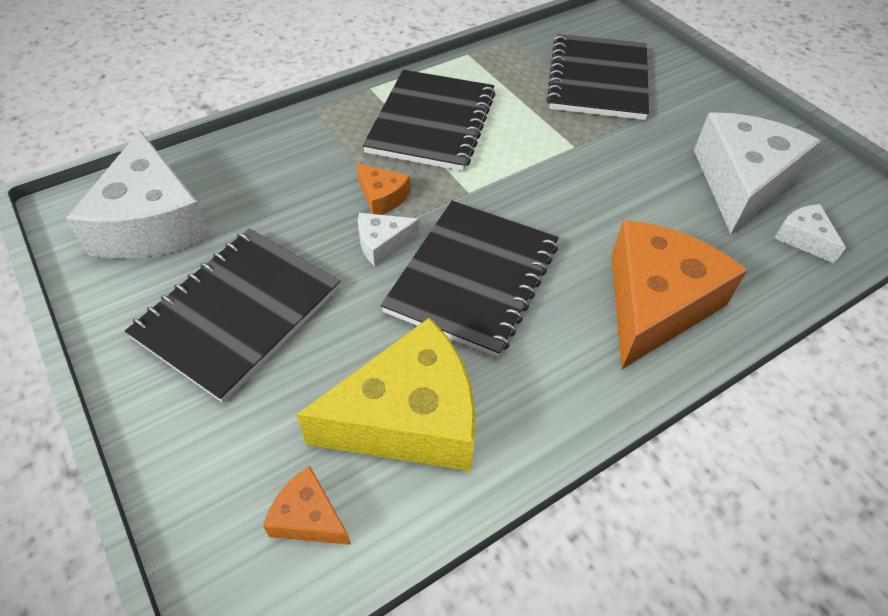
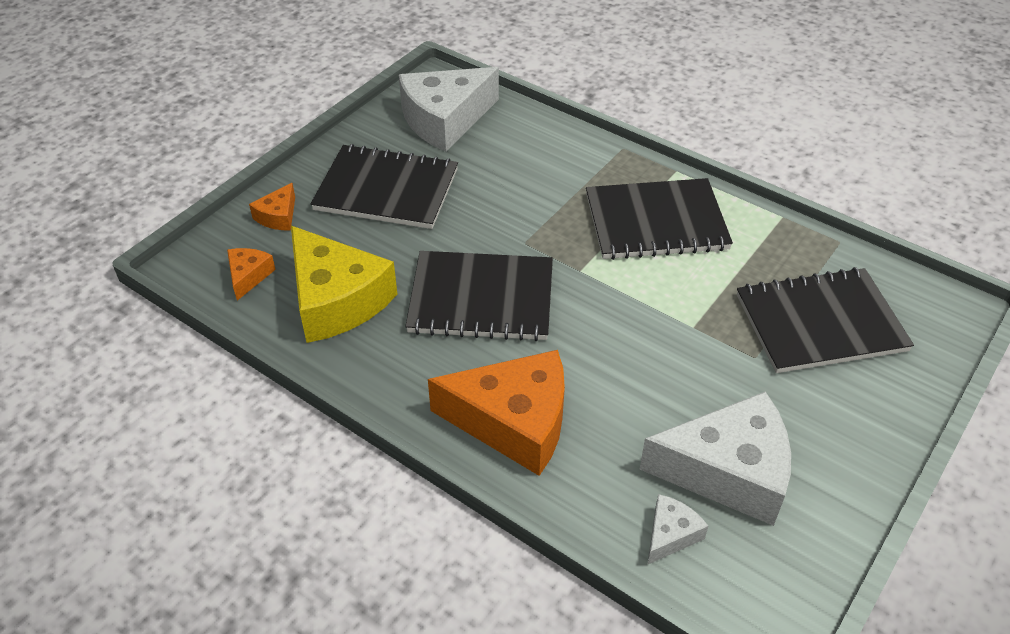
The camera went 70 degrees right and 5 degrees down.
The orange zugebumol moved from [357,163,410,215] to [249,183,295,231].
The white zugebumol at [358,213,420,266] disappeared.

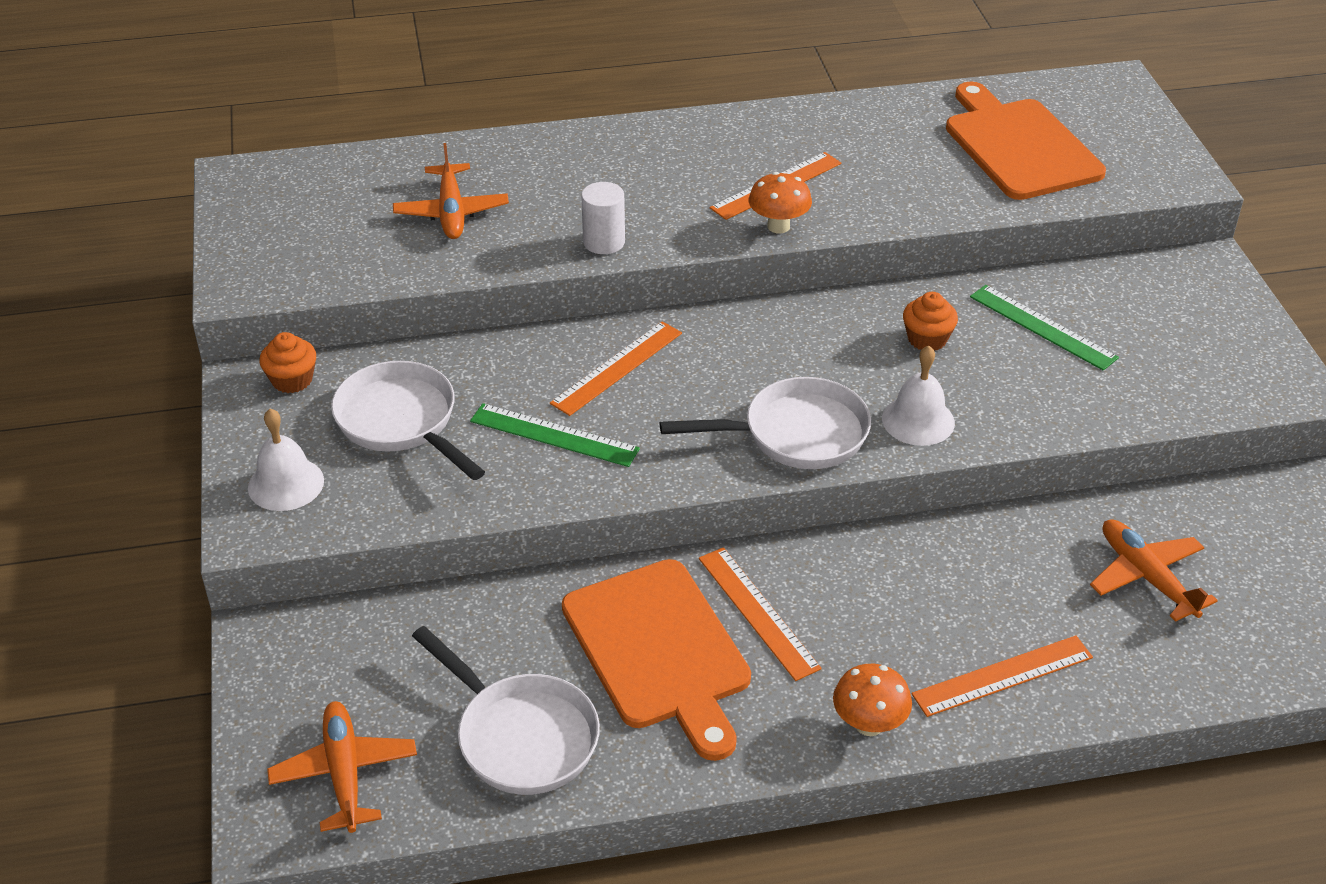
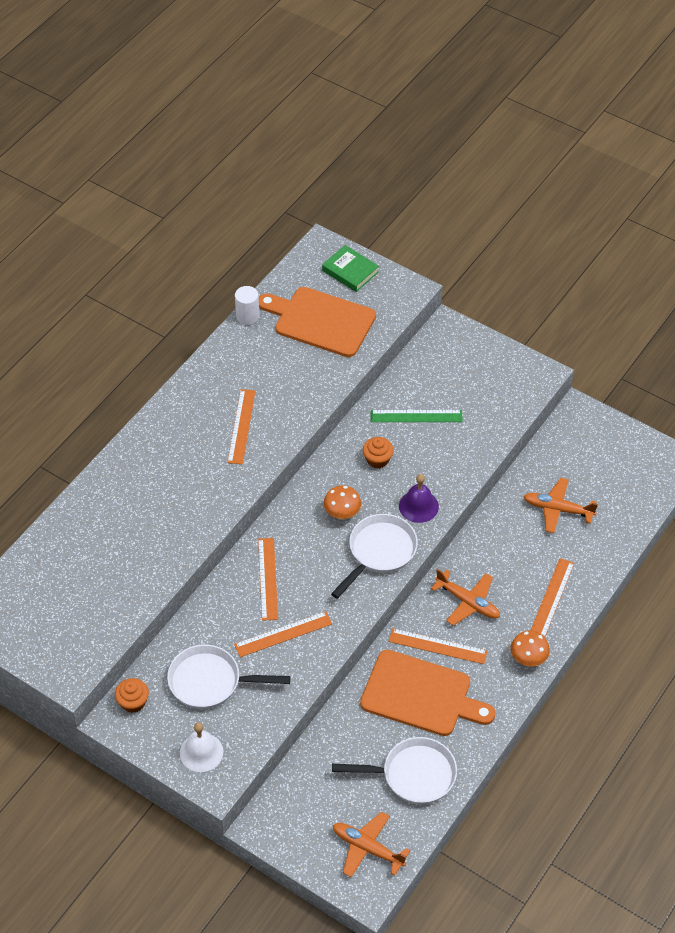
The camera went 45 degrees left and 10 degrees up.
The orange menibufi moved from [393,143,509,239] to [431,569,500,626].
The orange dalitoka moved from [749,172,812,233] to [324,485,361,520].
The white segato moved from [581,182,625,254] to [235,286,260,325].
The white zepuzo at [882,345,955,446] became the purple zepuzo at [399,474,439,523].
The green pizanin at [470,403,640,467] became the orange pizanin at [234,611,332,657].
The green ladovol at [322,245,379,292] appeared.

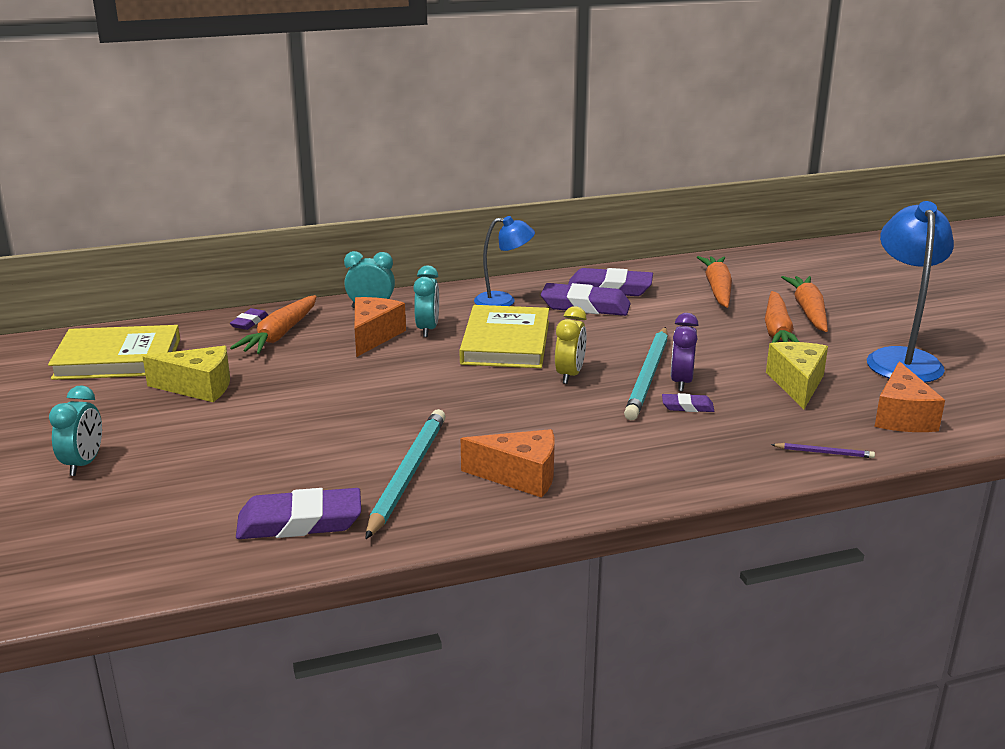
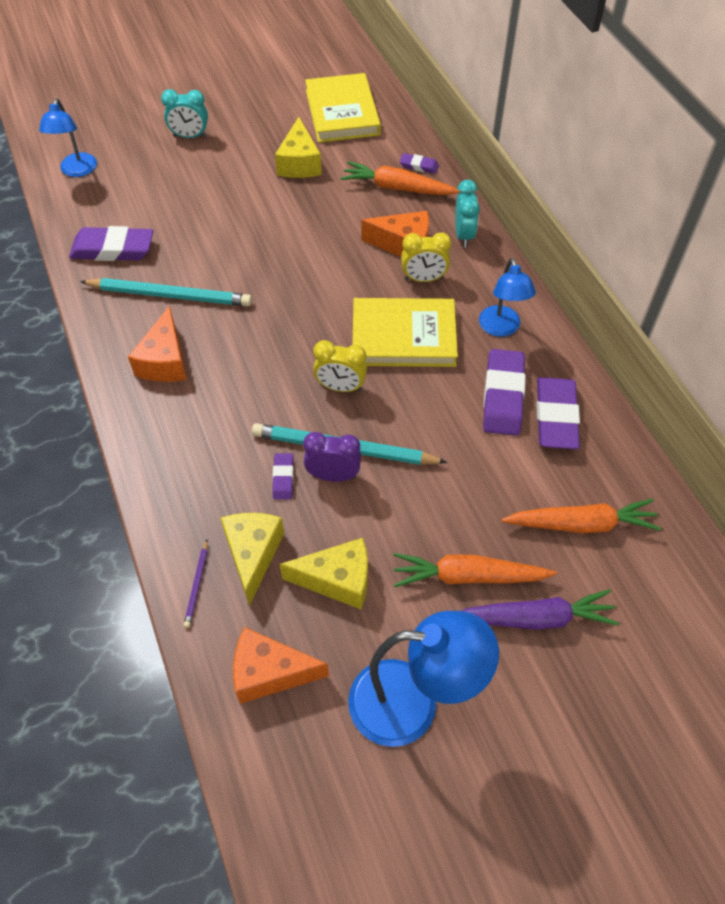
The camera went 85 degrees right and 30 degrees up.
The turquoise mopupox at [413,266,439,337] became the yellow mopupox at [401,232,451,282].
The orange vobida at [781,276,828,332] became the purple vobida at [462,589,619,630].
The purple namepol at [236,488,361,539] turned 75 degrees counterclockwise.
The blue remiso at [39,98,97,177] appeared.
The yellow zugebumol at [221,513,284,606] appeared.

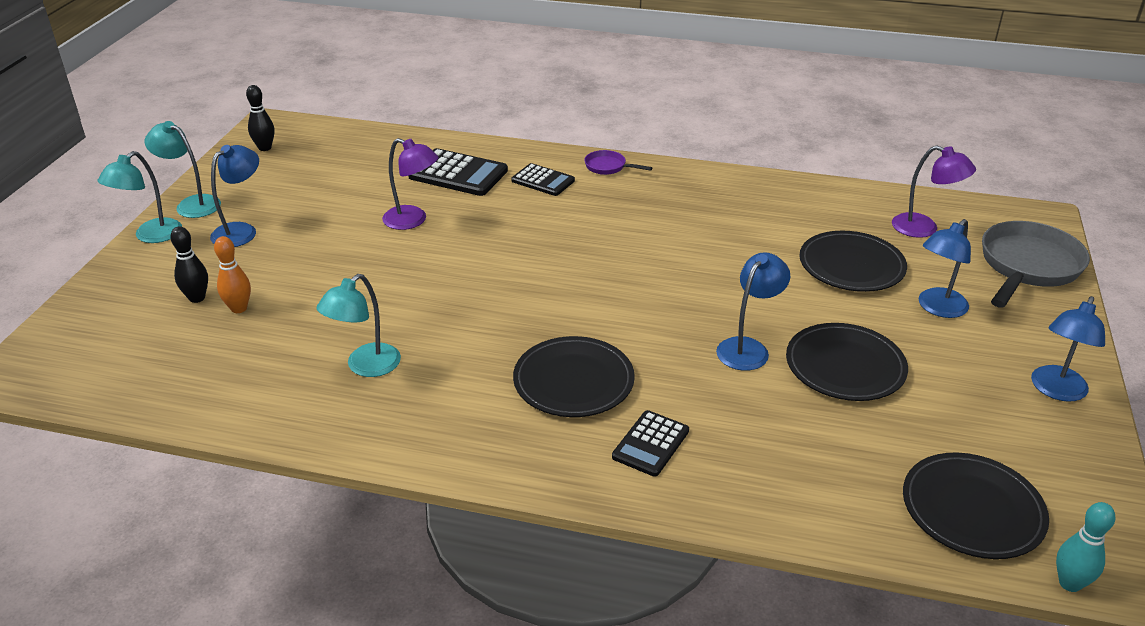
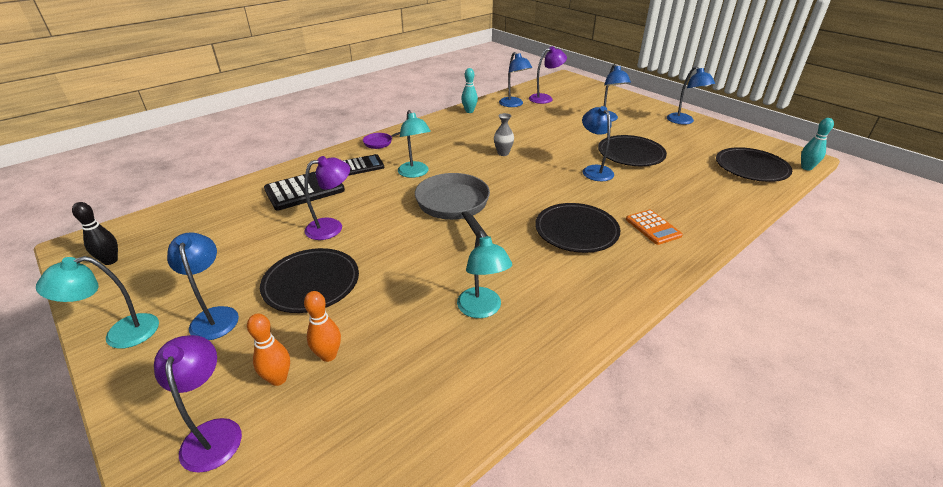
The camera went 55 degrees left and 0 degrees up.
The turquoise remiso moved from [98,151,182,243] to [398,110,431,178].
The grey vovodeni moved from [982,221,1090,308] to [415,173,490,236].
The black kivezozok at [170,226,208,303] became the orange kivezozok at [247,313,290,386].
The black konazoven moved from [800,231,907,292] to [260,248,359,313].
The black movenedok at [612,410,689,477] became the orange movenedok at [626,209,683,245].
The blue remiso at [499,52,532,107] appeared.
The turquoise kivezozok at [461,68,478,113] appeared.
The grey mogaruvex at [494,113,514,156] appeared.
The purple remiso at [154,335,242,473] appeared.

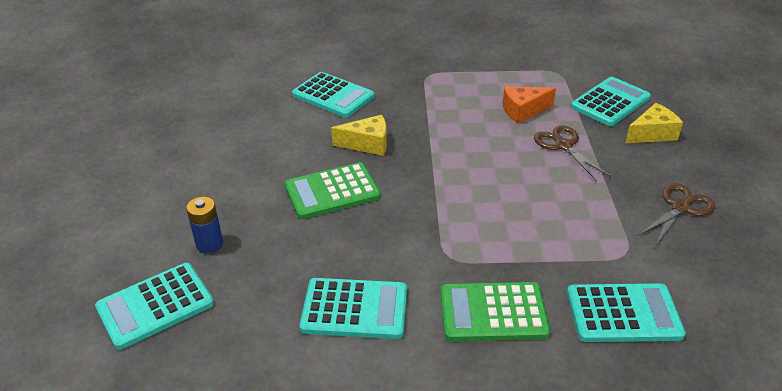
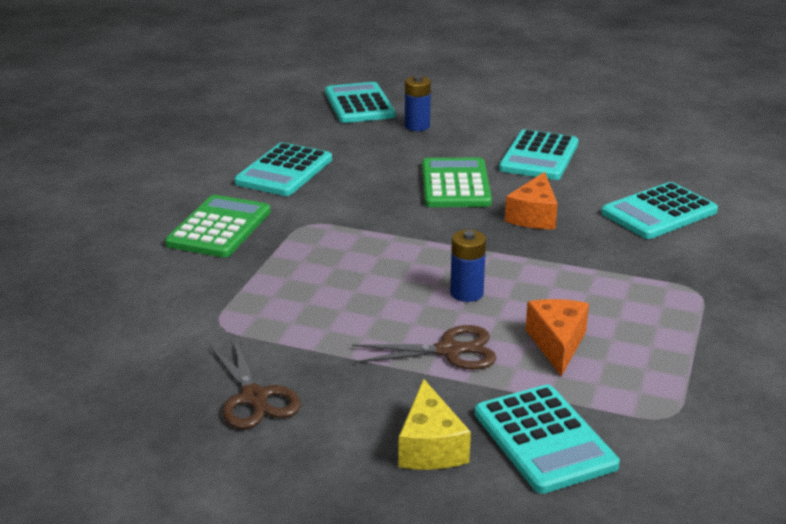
The camera went 110 degrees right and 10 degrees down.
The yellow zugebumol at [331,115,387,156] became the orange zugebumol at [505,172,558,229].
The turquoise movenedok moved from [567,283,686,342] to [499,129,578,180].
The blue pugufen at [450,230,486,302] appeared.

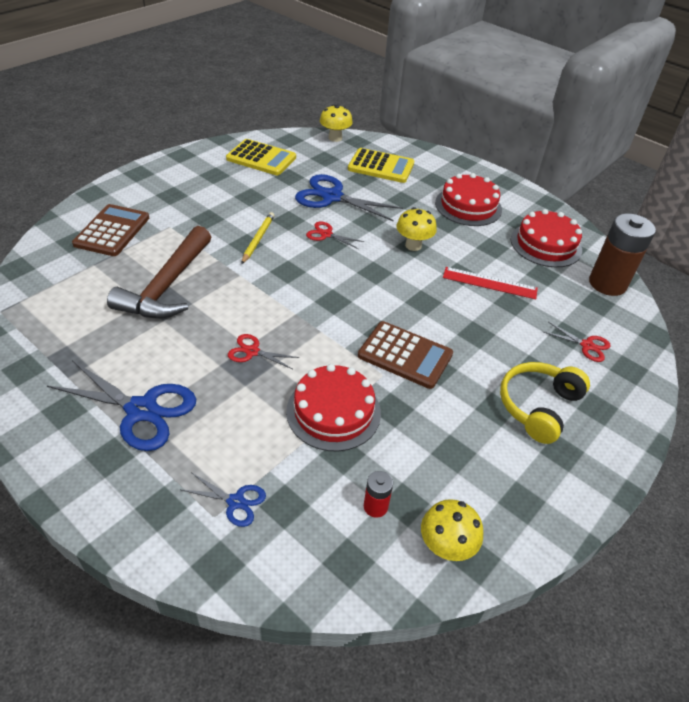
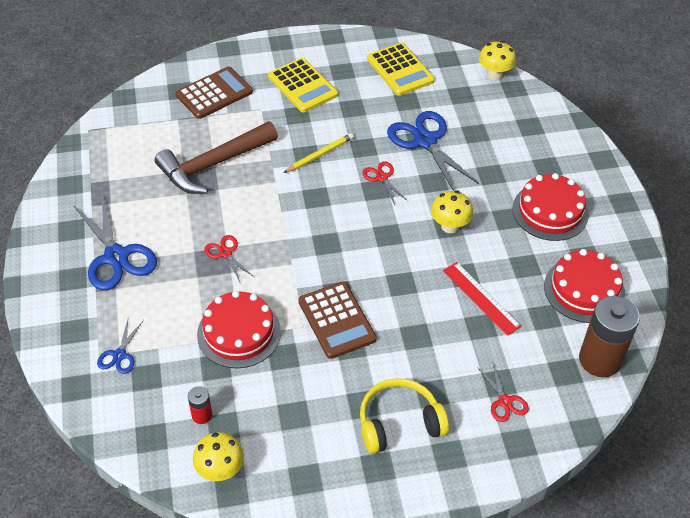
The camera went 40 degrees right and 5 degrees up.
The yellow movenedok moved from [348,148,414,183] to [268,58,338,112].
The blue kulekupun at [182,472,266,527] turned 45 degrees clockwise.

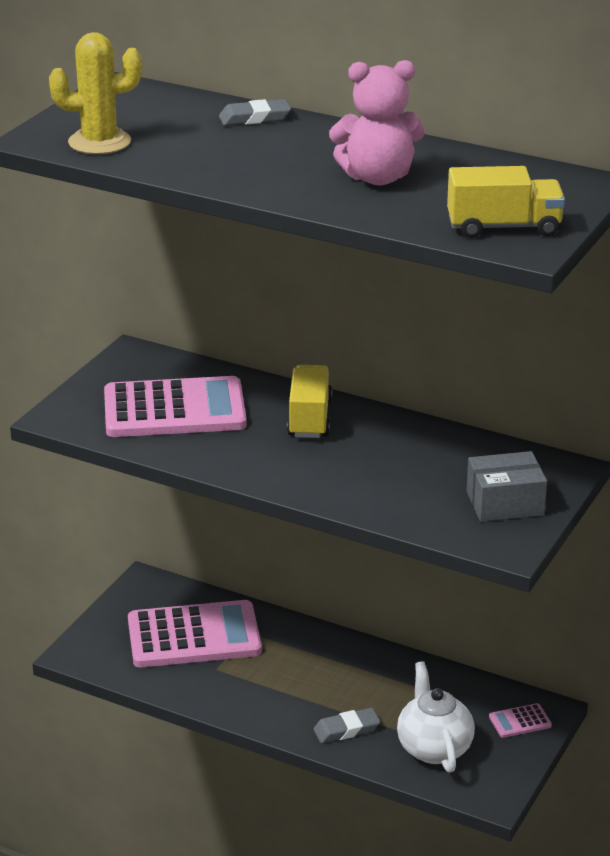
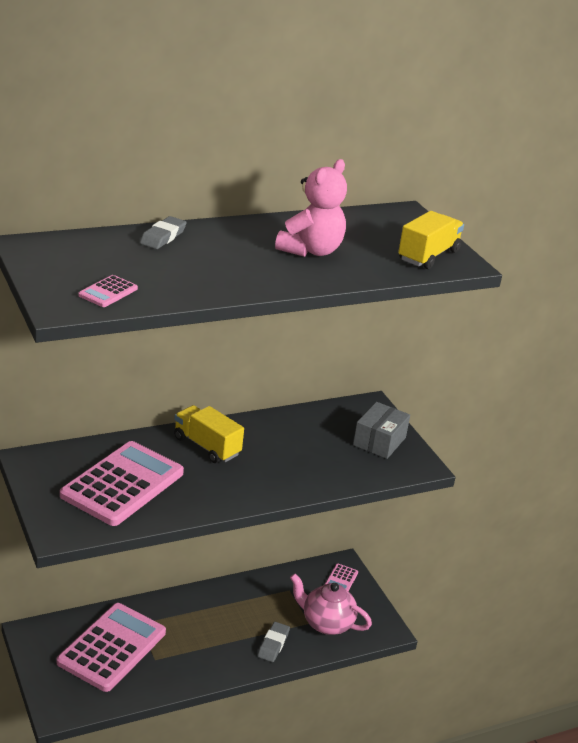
The camera went 55 degrees left and 0 degrees up.
The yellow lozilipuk at [49,32,142,154] was replaced by the pink movenedok at [78,275,138,307].
The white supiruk at [397,661,475,772] became the pink supiruk at [290,574,372,635].

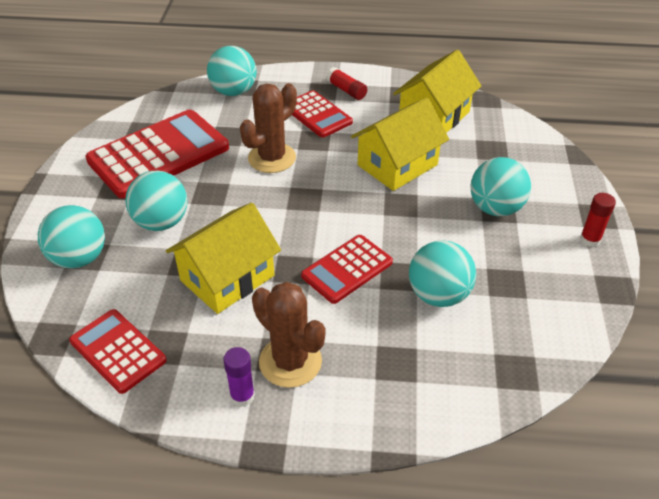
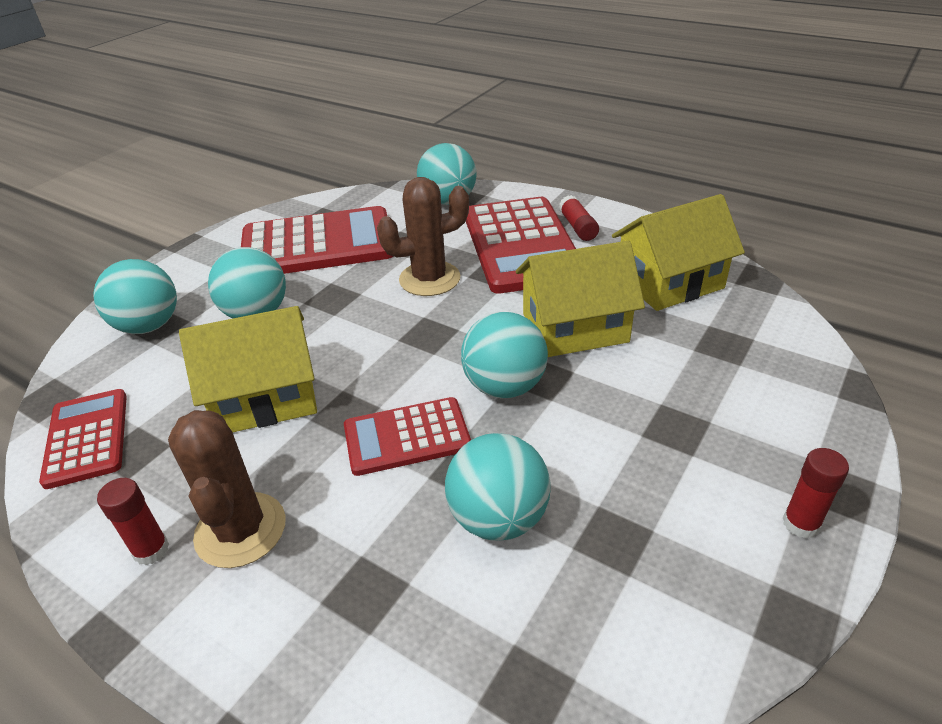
The camera went 30 degrees right and 5 degrees down.
The red movenedok at [292,90,353,138] changed to 1.76 times the size.
The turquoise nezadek moved from [470,157,531,217] to [461,312,548,398].
The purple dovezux at [223,347,255,407] became the red dovezux at [97,478,169,565].

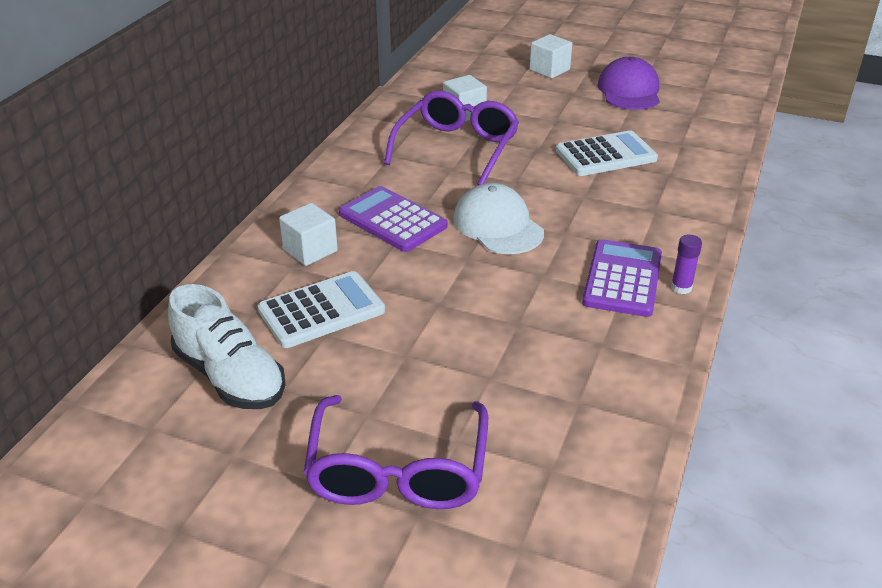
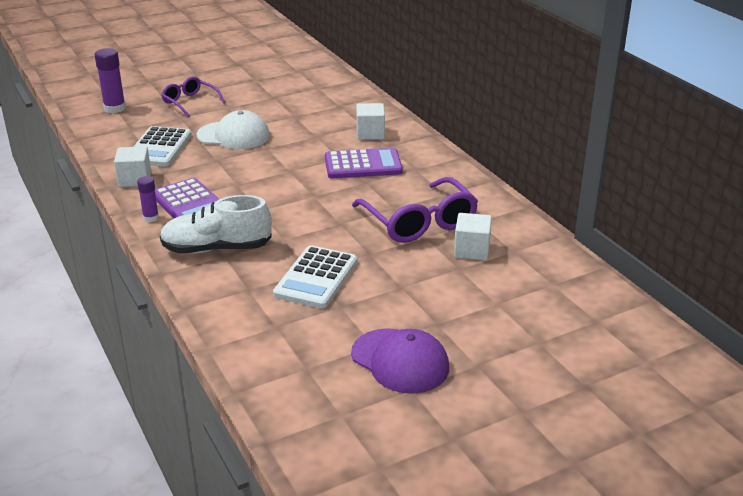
The camera went 130 degrees right and 5 degrees down.
The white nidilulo moved from [529,34,572,78] to [114,146,151,187].
The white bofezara moved from [453,183,544,254] to [196,110,270,149].
The white movenedok moved from [258,271,385,348] to [133,126,191,167].
The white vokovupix moved from [168,284,286,409] to [160,195,272,253].
The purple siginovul at [304,395,488,509] changed to 0.60 times the size.
The purple dovezux at [95,48,126,113] appeared.

